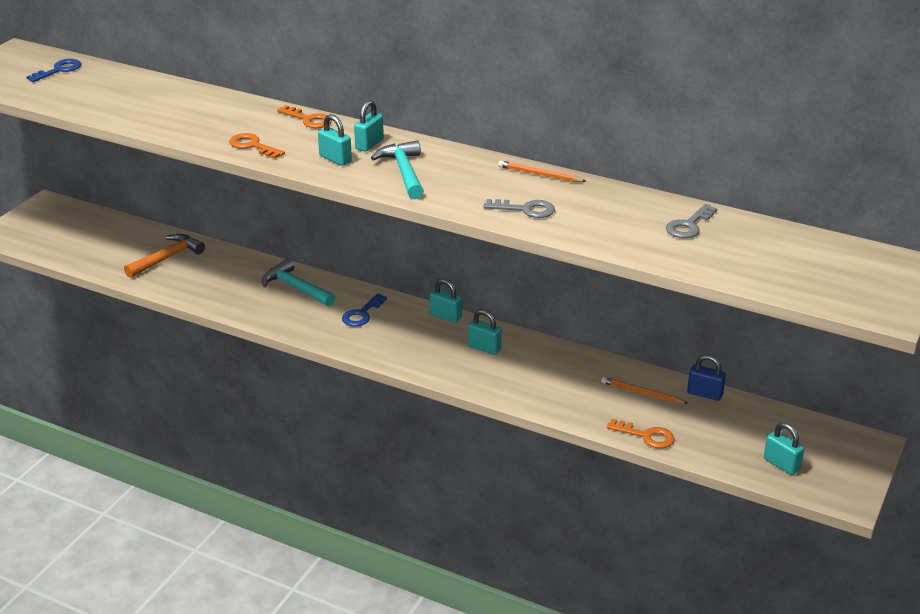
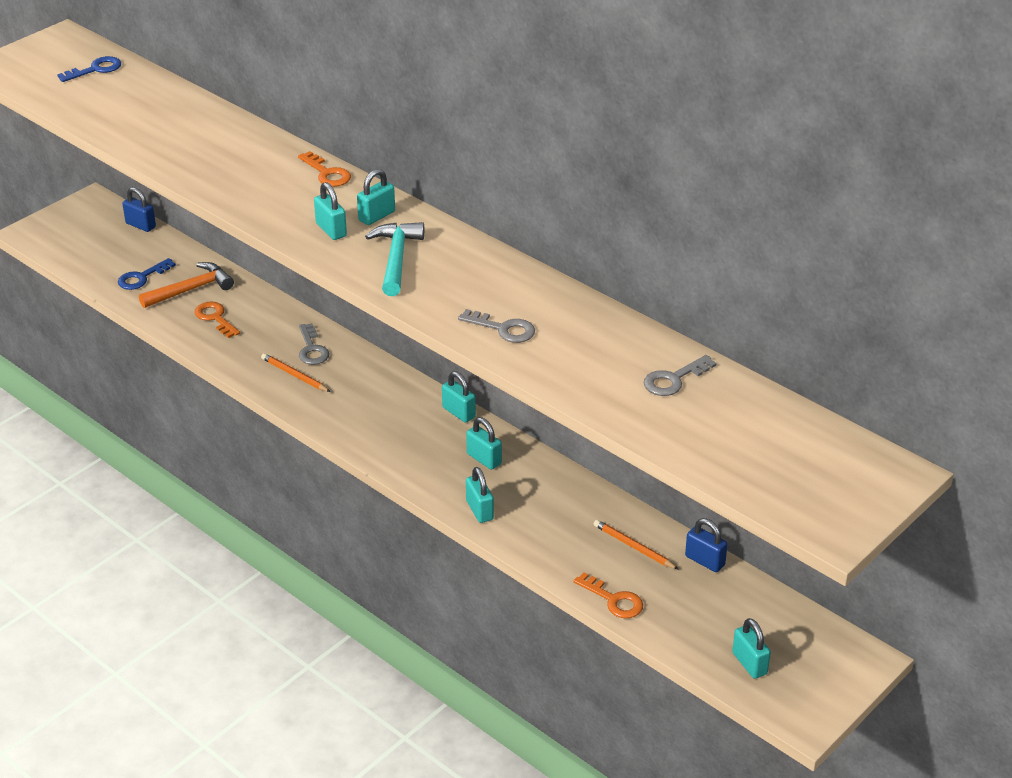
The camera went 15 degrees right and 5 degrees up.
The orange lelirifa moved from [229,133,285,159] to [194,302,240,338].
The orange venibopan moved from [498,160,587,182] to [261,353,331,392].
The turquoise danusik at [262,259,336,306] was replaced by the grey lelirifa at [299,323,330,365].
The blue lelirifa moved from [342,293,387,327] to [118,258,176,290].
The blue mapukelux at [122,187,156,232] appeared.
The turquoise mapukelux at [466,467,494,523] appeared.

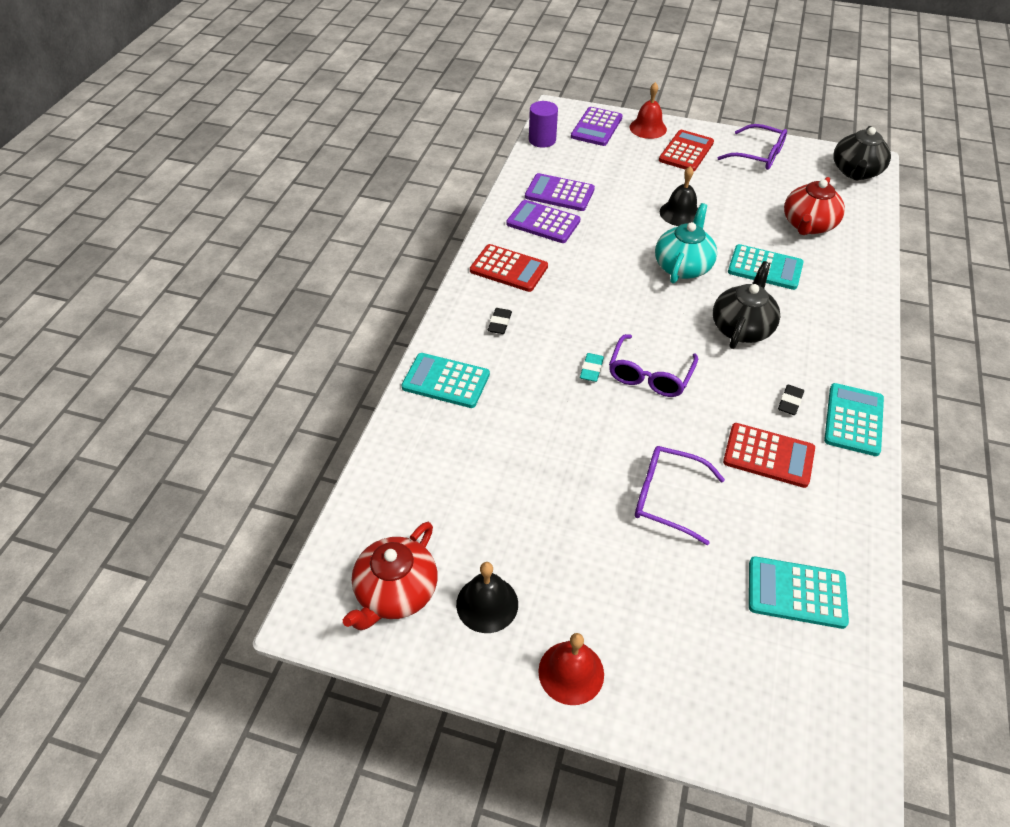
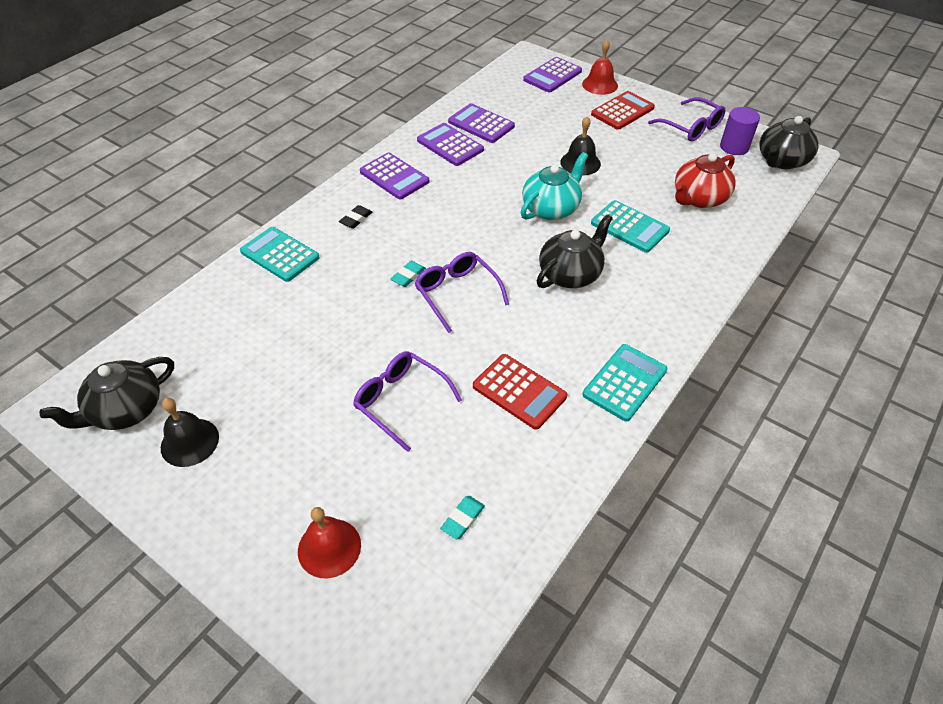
The camera went 20 degrees right and 0 degrees up.
The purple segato moved from [529,101,558,148] to [720,107,760,155].
The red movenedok at [470,244,548,292] became the purple movenedok at [360,153,429,199].
The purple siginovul at [609,334,698,397] turned 105 degrees clockwise.
The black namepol at [778,385,804,415] disappeared.
The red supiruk at [343,522,438,630] became the black supiruk at [40,357,174,430].
The turquoise movenedok at [749,556,849,629] was replaced by the turquoise namepol at [440,496,485,539].
The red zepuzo moved from [538,633,604,705] to [298,507,361,579].

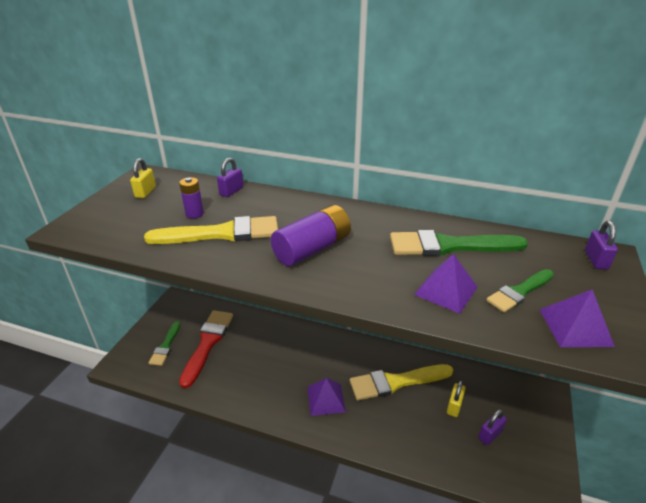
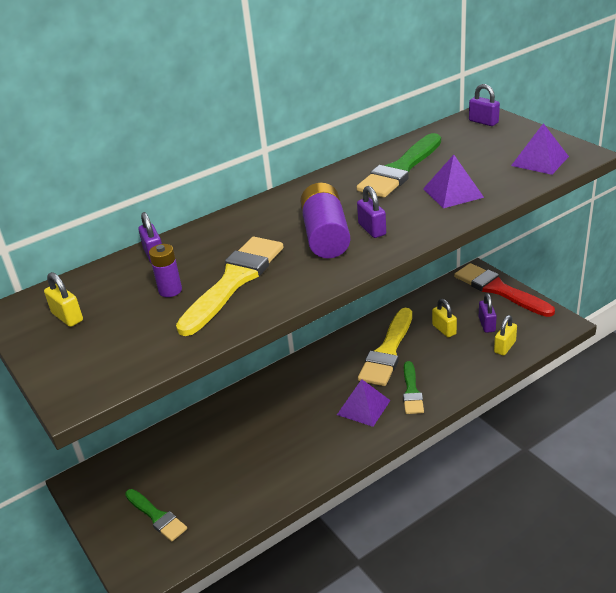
The camera went 50 degrees left and 0 degrees up.
The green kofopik moved from [486,269,554,312] to [403,361,424,414].
The red kofopik moved from [179,310,233,388] to [454,263,555,317].
The purple mapukelux at [357,186,386,238] appeared.
The yellow mapukelux at [494,315,517,356] appeared.

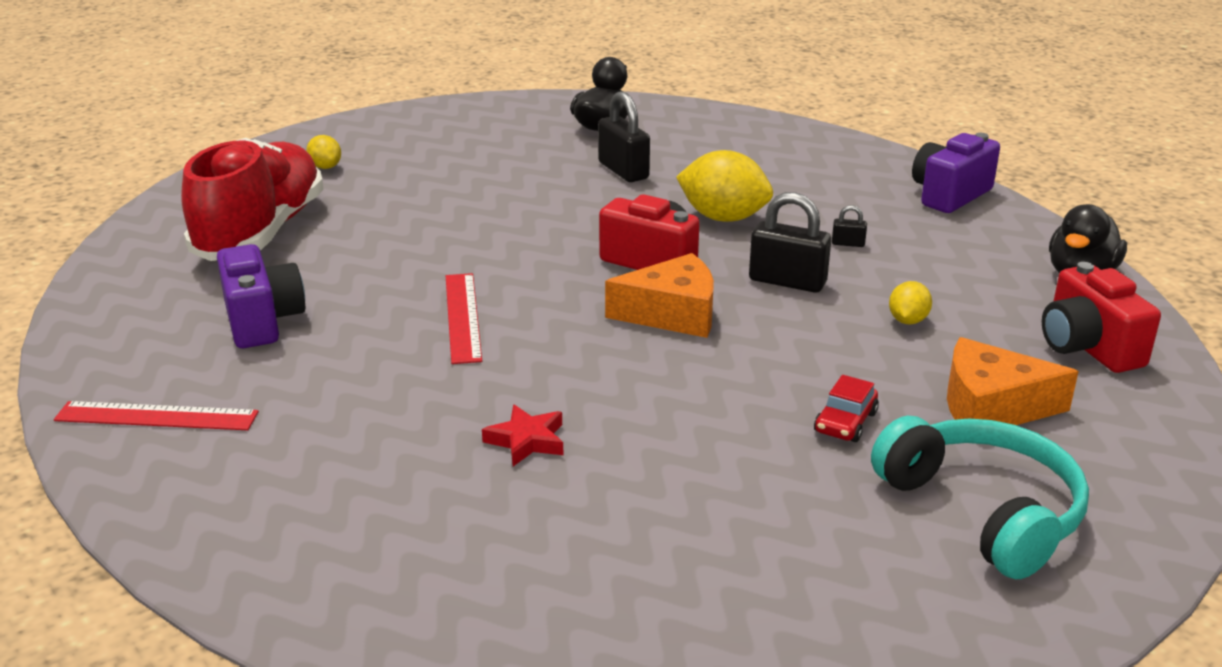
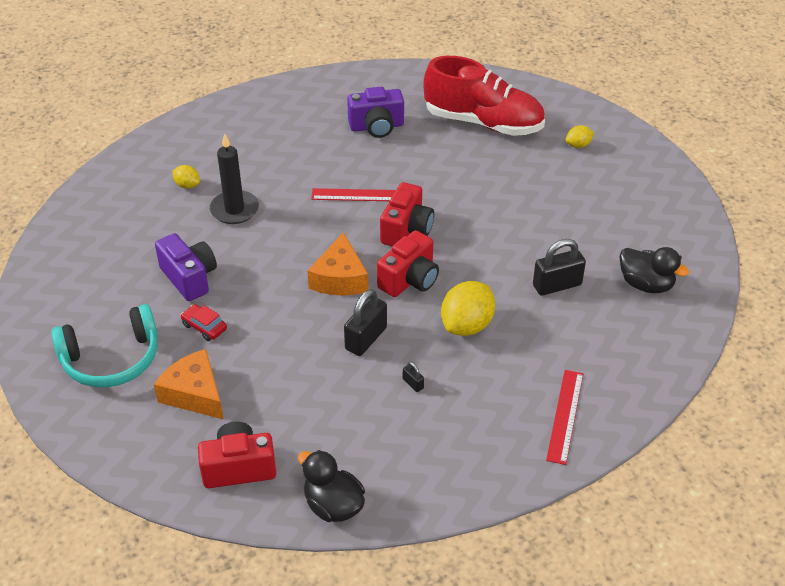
The camera went 100 degrees right and 15 degrees up.
The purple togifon moved from [912,133,1000,213] to [155,233,217,301].
The black mapukelux at [832,205,867,247] turned 60 degrees counterclockwise.
The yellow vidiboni moved from [889,281,932,325] to [173,165,200,189].
The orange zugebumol at [947,337,1079,425] turned 60 degrees counterclockwise.
The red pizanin moved from [54,401,259,430] to [546,370,583,465].
The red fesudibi at [482,404,563,466] was replaced by the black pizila at [210,134,259,224].
The red togifon at [380,182,434,246] appeared.

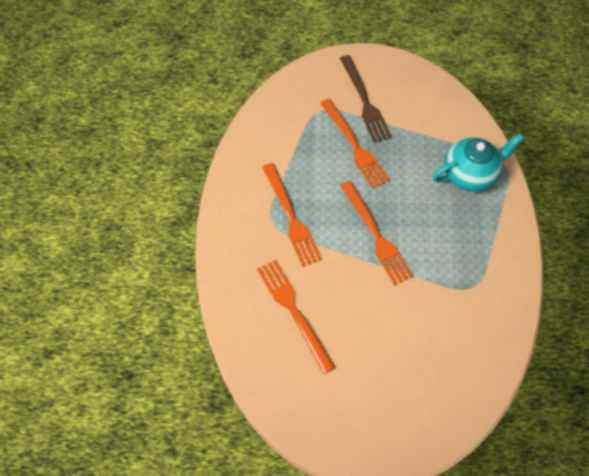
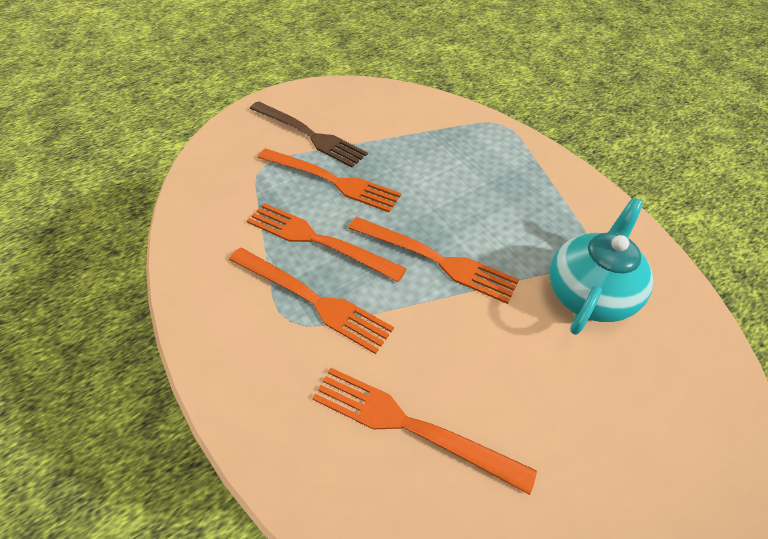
The camera went 35 degrees left and 10 degrees down.
The turquoise supiruk moved from [433,133,524,192] to [550,198,654,335].
The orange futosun at [247,203,407,282] appeared.

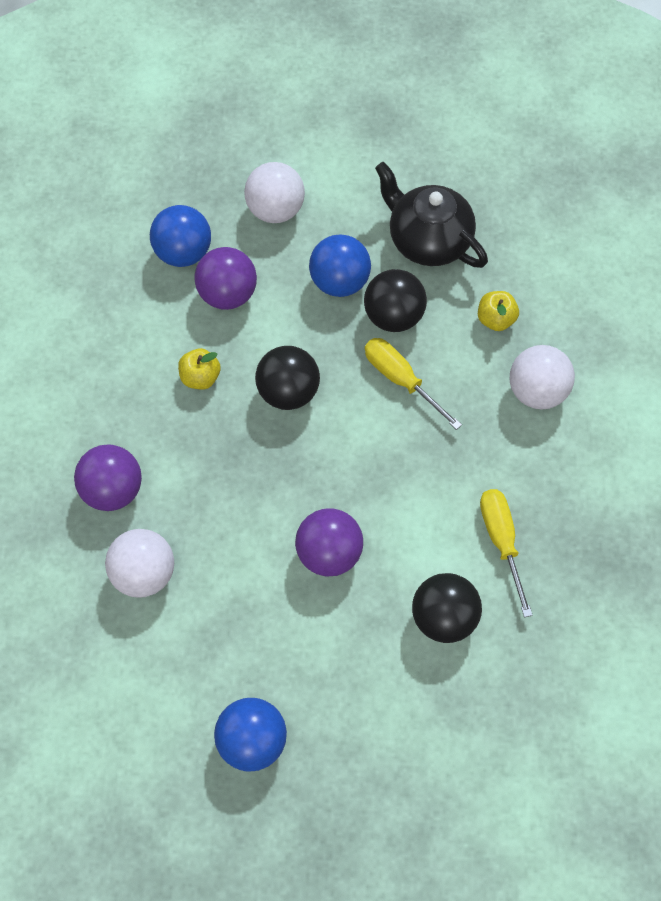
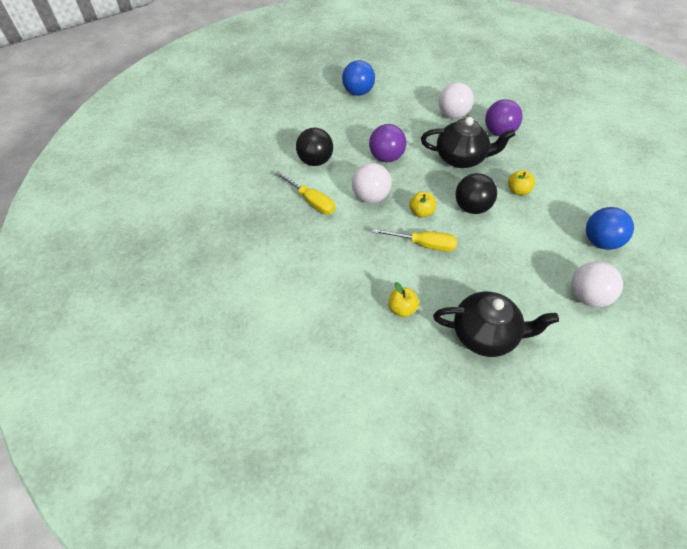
The camera went 145 degrees right and 10 degrees down.
The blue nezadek at [309,235,371,297] disappeared.
The purple nezadek at [194,247,257,310] disappeared.
The black nezadek at [364,269,427,332] disappeared.
The white nezadek moved from [510,345,575,409] to [352,163,392,203].
The black supiruk at [421,117,515,168] appeared.
The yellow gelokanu at [409,191,436,218] appeared.

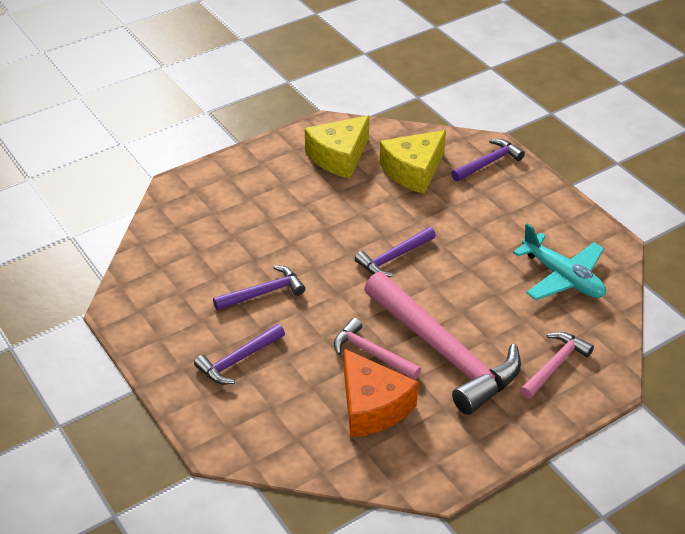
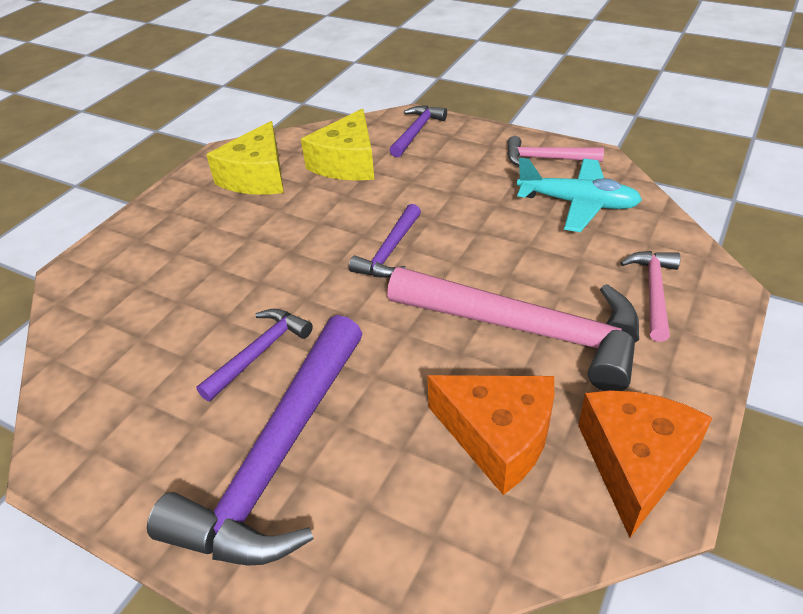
The camera went 25 degrees left and 0 degrees up.
The pink danusik moved from [334,318,421,380] to [507,136,604,166].
The purple danusik at [194,324,285,385] changed to 2.01 times the size.
The orange zugebumol at [578,390,712,538] appeared.

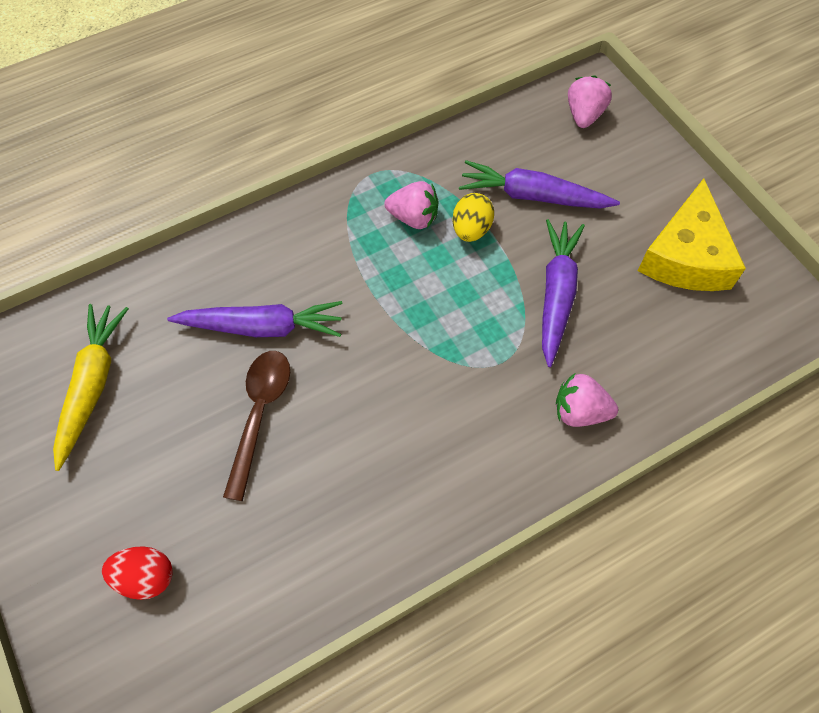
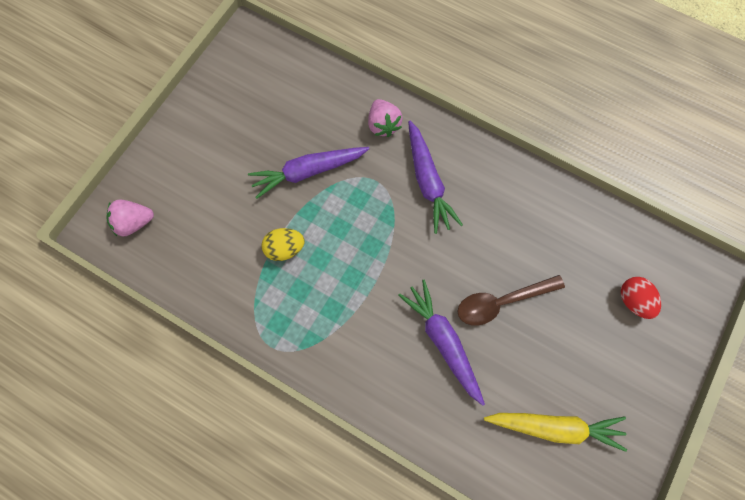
The camera went 120 degrees left and 10 degrees up.
The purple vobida moved from [459,160,620,209] to [408,121,463,234].
The yellow zugebumol at [638,178,746,291] disappeared.
The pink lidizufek at [384,181,438,229] disappeared.
The yellow vobida at [53,304,129,471] turned 150 degrees counterclockwise.

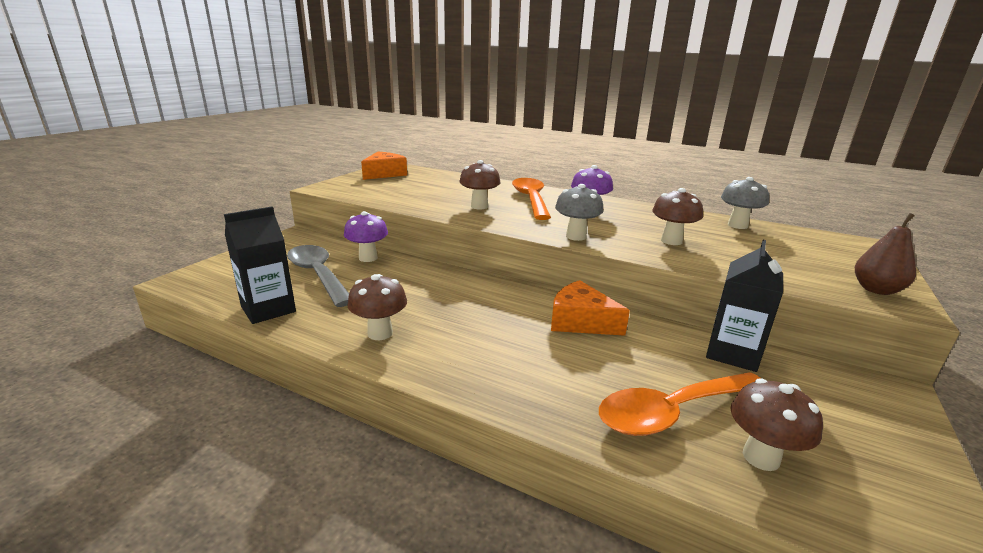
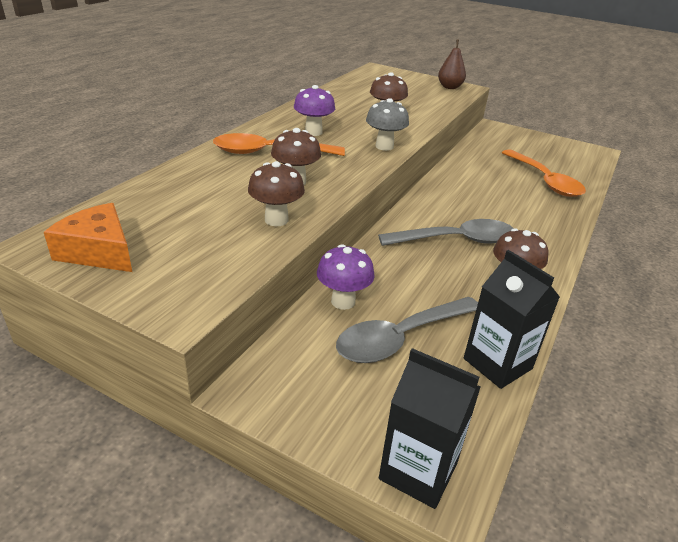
The camera went 90 degrees left and 10 degrees up.
The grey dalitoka at [721,177,769,229] disappeared.
The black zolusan moved from [706,240,783,372] to [379,348,481,509].
The orange zugebumol at [551,280,630,336] disappeared.
The brown dalitoka moved from [730,378,823,471] to [248,161,305,226].
The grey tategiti at [378,219,514,246] appeared.

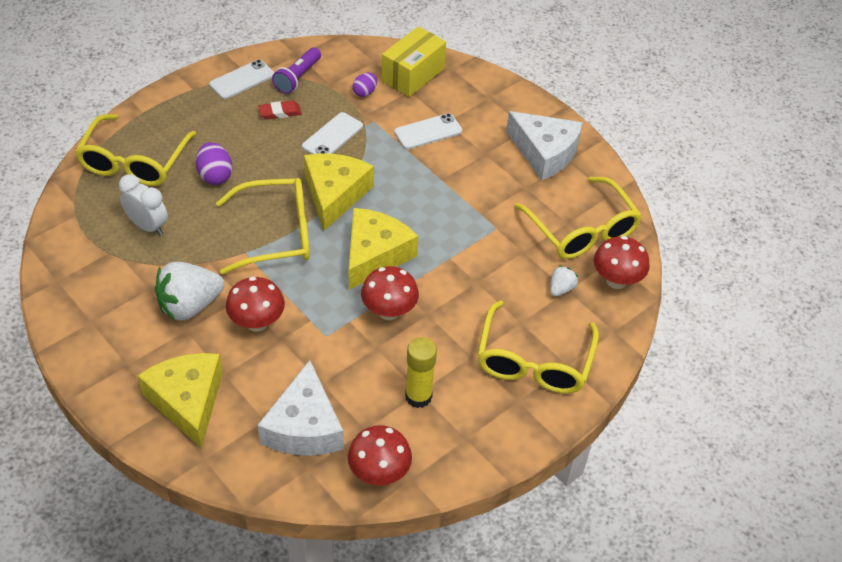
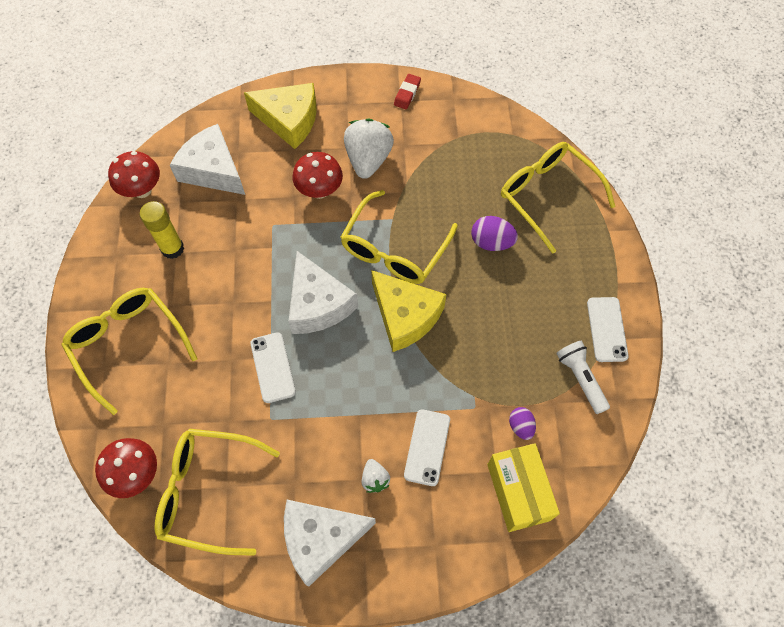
The camera went 130 degrees right and 15 degrees up.
The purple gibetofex at [272,47,321,94] became the white gibetofex at [556,341,610,414].
The red namepol moved from [258,101,302,120] to [394,74,421,109].
The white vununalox moved from [302,112,363,154] to [250,332,296,403].
The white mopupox at [119,174,168,236] disappeared.
The yellow zugebumol at [349,208,418,290] became the white zugebumol at [288,251,358,334].
The red dalitoka at [361,266,419,320] disappeared.
The white lidizufek moved from [550,266,578,296] to [362,459,390,493].

